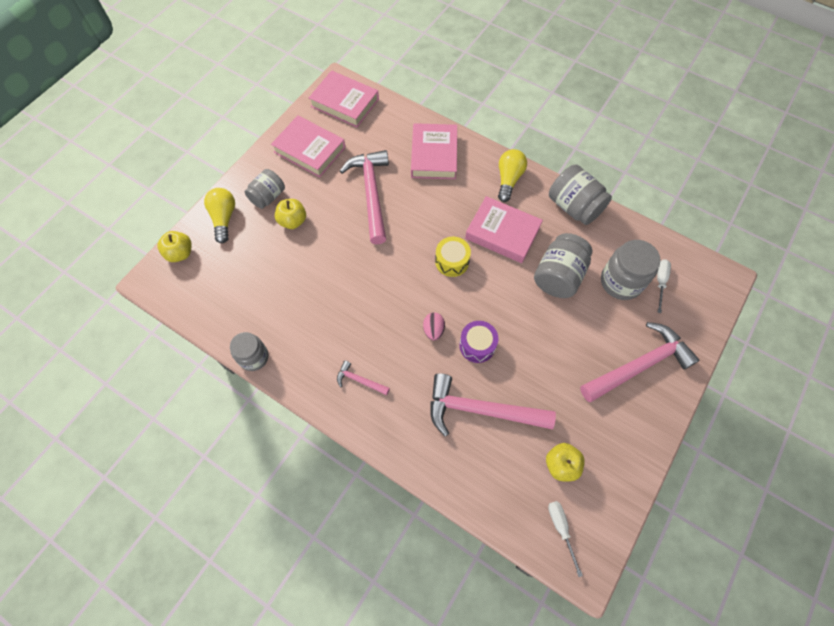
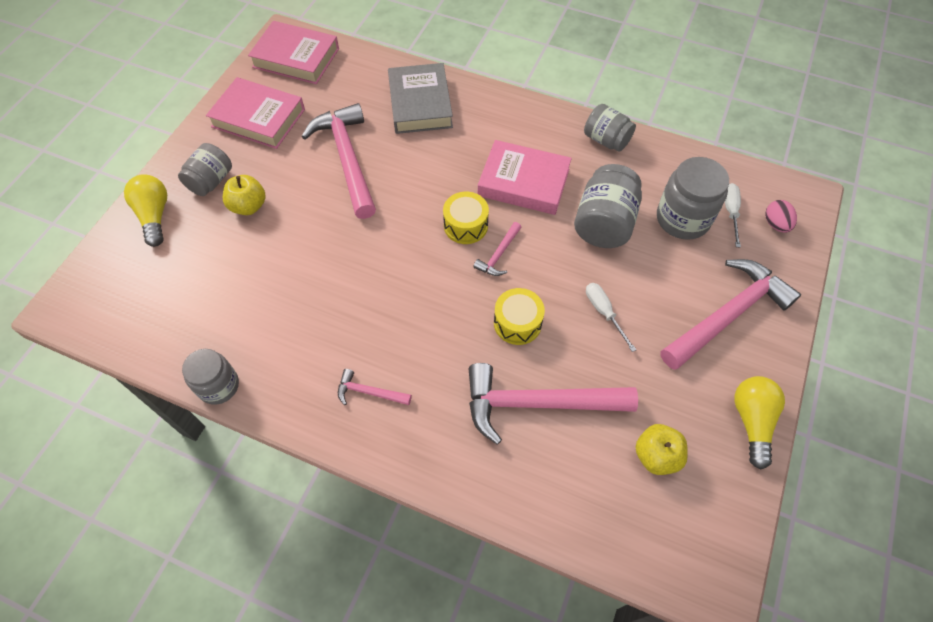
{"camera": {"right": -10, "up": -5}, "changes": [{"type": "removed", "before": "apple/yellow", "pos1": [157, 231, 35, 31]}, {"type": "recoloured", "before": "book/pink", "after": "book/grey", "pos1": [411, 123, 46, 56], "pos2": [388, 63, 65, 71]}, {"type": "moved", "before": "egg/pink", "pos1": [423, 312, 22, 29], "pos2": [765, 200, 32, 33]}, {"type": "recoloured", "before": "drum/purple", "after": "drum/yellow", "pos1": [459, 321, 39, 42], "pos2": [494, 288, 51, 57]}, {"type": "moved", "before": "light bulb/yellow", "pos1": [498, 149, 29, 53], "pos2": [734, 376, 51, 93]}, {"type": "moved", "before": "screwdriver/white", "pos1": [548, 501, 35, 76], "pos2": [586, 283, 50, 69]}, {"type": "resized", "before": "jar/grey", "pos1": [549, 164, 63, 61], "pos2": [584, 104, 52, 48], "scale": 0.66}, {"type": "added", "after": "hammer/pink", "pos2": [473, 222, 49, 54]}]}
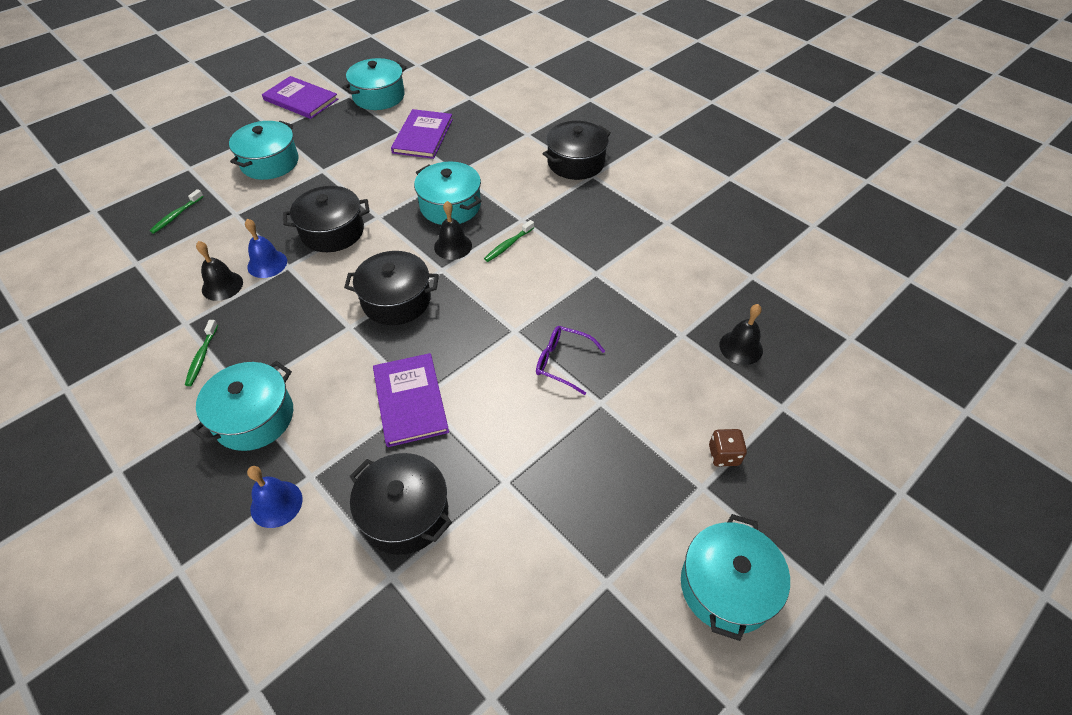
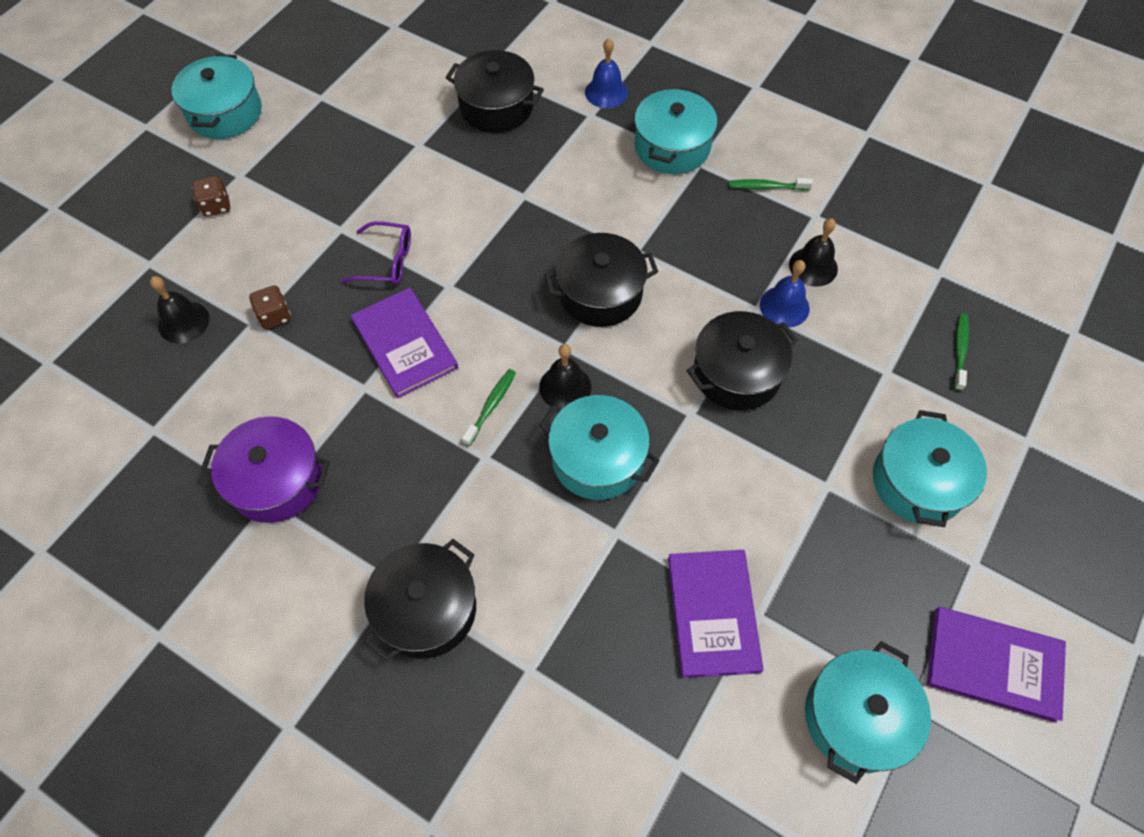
{"camera": {"right": 165, "up": 10}, "changes": [{"type": "turned", "before": "toothbrush/green", "pos1": [185, 320, 33, 66], "pos2": [729, 178, 84, 12], "turn": -75}, {"type": "moved", "before": "book/purple", "pos1": [373, 353, 76, 94], "pos2": [350, 288, 108, 110]}, {"type": "added", "after": "pot/purple", "pos2": [201, 416, 129, 107]}, {"type": "added", "after": "dice/brown", "pos2": [249, 285, 42, 44]}]}
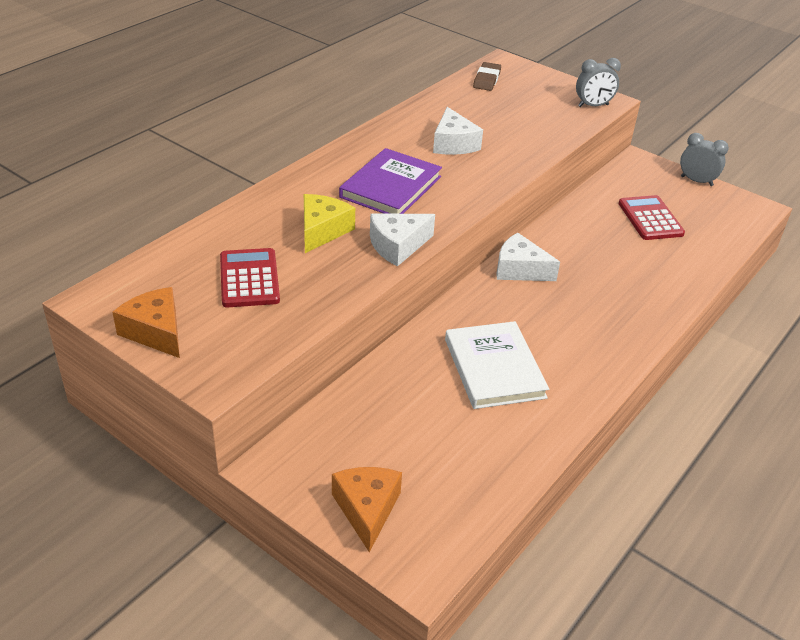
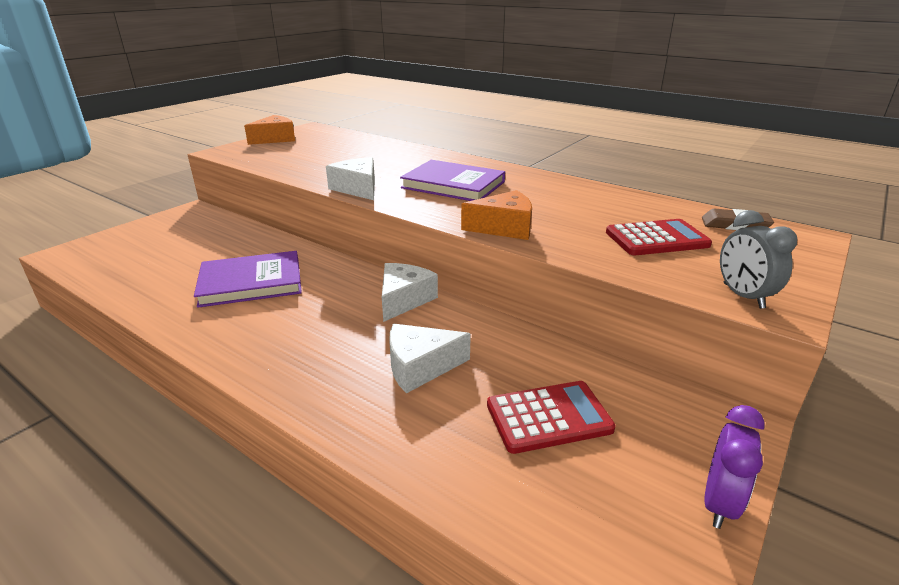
{"camera": {"right": 90, "up": -10}, "changes": [{"type": "moved", "before": "calculator/red", "pos1": [220, 248, 60, 60], "pos2": [606, 219, 106, 36]}, {"type": "removed", "before": "cheese/yellow", "pos1": [304, 194, 51, 59]}, {"type": "moved", "before": "cheese/orange", "pos1": [332, 467, 70, 85], "pos2": [461, 190, 71, 50]}, {"type": "moved", "before": "cheese/white", "pos1": [433, 107, 50, 48], "pos2": [389, 324, 82, 69]}, {"type": "recoloured", "before": "book/white", "after": "book/purple", "pos1": [445, 321, 104, 88], "pos2": [194, 251, 108, 57]}, {"type": "recoloured", "before": "clock/grey", "after": "clock/purple", "pos1": [680, 133, 49, 53], "pos2": [704, 405, 61, 124]}]}
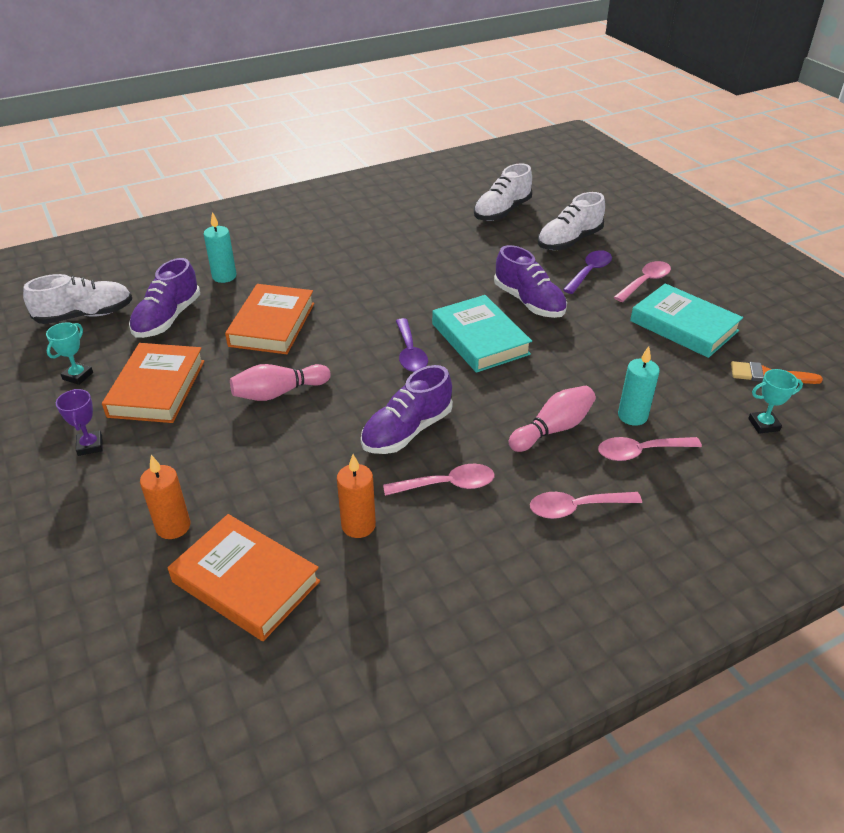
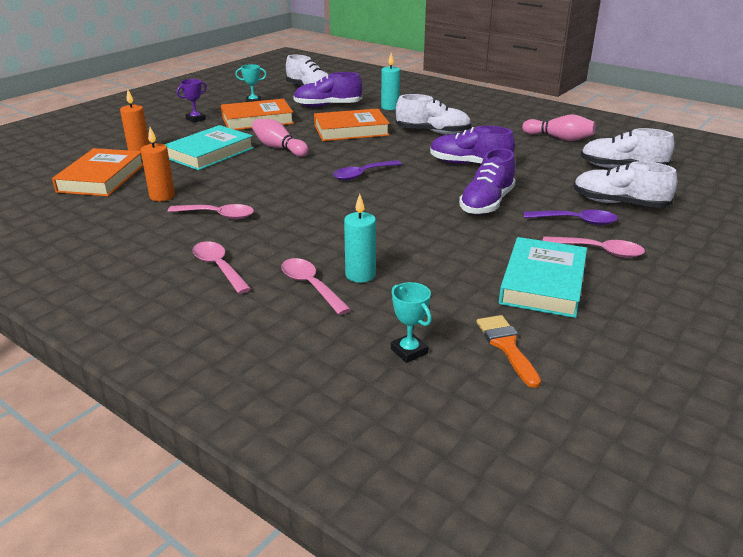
{"camera": {"right": 65, "up": -10}, "changes": [{"type": "moved", "before": "shoe/purple", "pos1": [361, 365, 92, 89], "pos2": [430, 126, 85, 38]}, {"type": "turned", "before": "spoon/pink", "pos1": [383, 464, 111, 32], "pos2": [168, 204, 86, 15], "turn": -45}, {"type": "moved", "before": "book/turquoise", "pos1": [432, 295, 100, 78], "pos2": [164, 125, 90, 45]}, {"type": "moved", "before": "bowling pin/pink", "pos1": [509, 386, 87, 66], "pos2": [522, 114, 73, 27]}, {"type": "added", "after": "shoe/white", "pos2": [396, 94, 75, 40]}]}
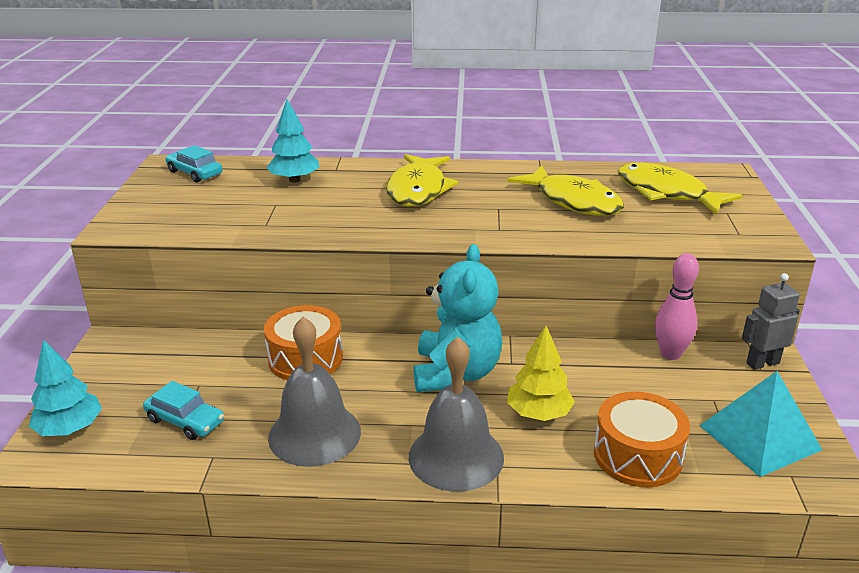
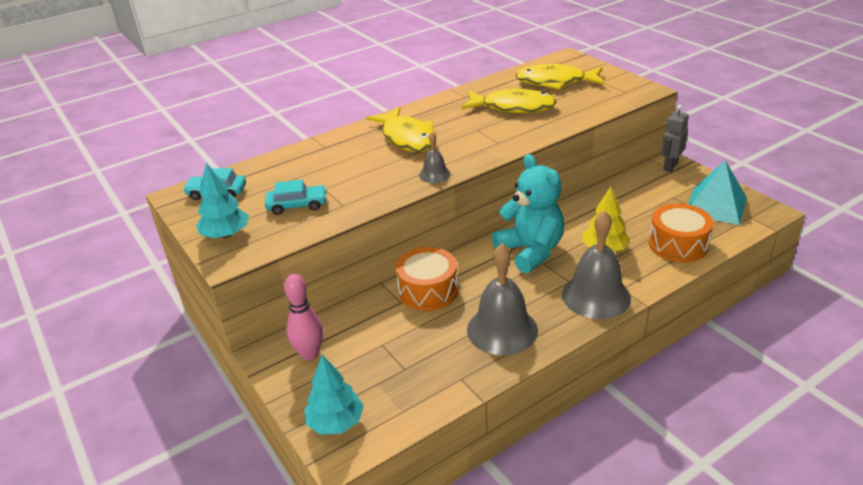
{"camera": {"right": -35, "up": 5}, "changes": [{"type": "moved", "before": "car/turquoise", "pos1": [143, 381, 81, 59], "pos2": [265, 180, 62, 35]}, {"type": "moved", "before": "tree/turquoise", "pos1": [266, 99, 53, 84], "pos2": [196, 163, 53, 75]}, {"type": "moved", "before": "bowling pin/pink", "pos1": [655, 253, 44, 107], "pos2": [284, 274, 39, 86]}, {"type": "added", "after": "bell/grey", "pos2": [419, 132, 32, 51]}]}
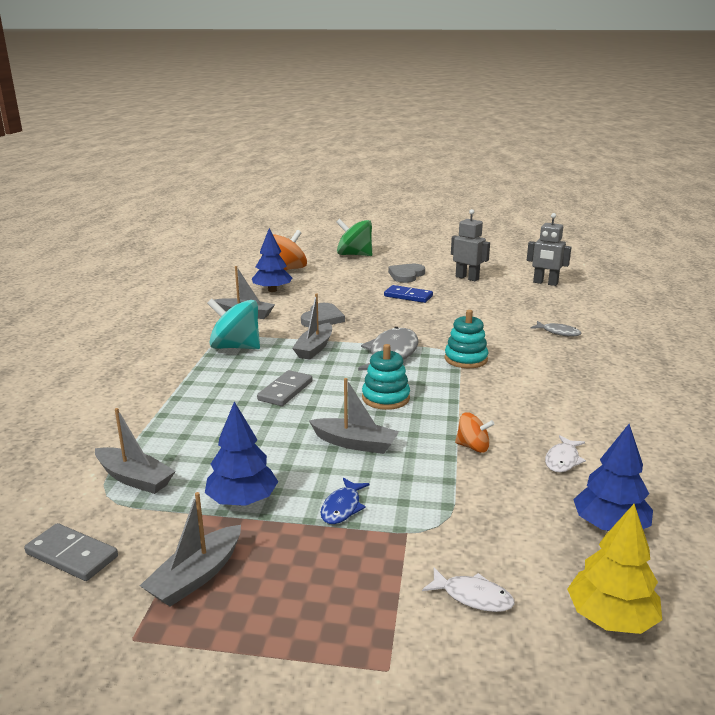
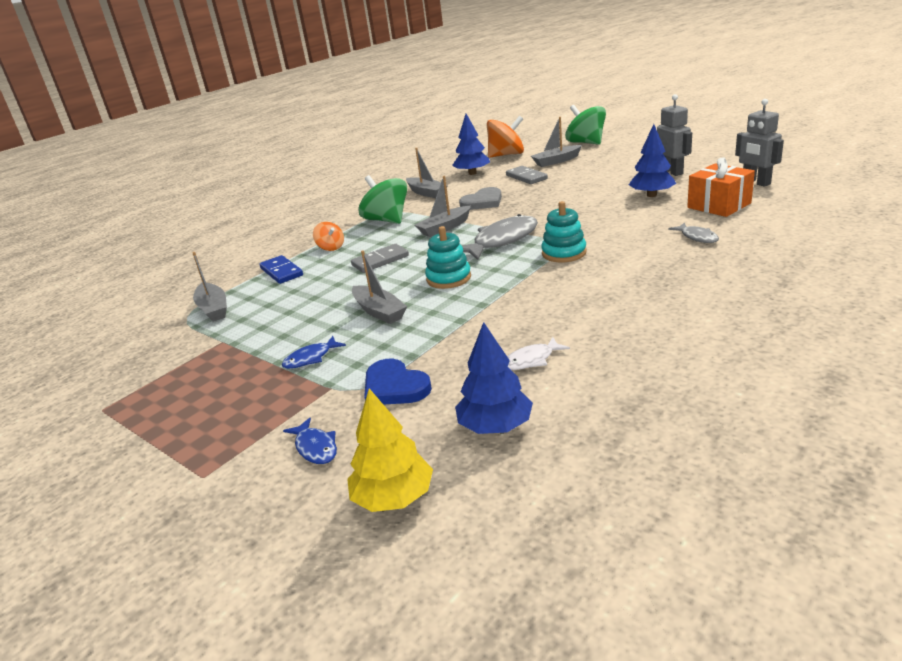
{"camera": {"right": 35, "up": 5}, "changes": [{"type": "moved", "before": "domino/grey", "pos1": [24, 523, 94, 58], "pos2": [506, 166, 42, 18]}, {"type": "moved", "before": "boat/grey", "pos1": [140, 492, 101, 115], "pos2": [531, 117, 51, 50]}, {"type": "moved", "before": "tree/blue", "pos1": [205, 401, 73, 105], "pos2": [629, 124, 47, 73]}, {"type": "recoloured", "before": "spinning top/turquoise", "after": "spinning top/green", "pos1": [207, 299, 53, 50], "pos2": [358, 175, 49, 49]}, {"type": "moved", "before": "domino/blue", "pos1": [384, 285, 49, 18], "pos2": [259, 255, 44, 29]}, {"type": "removed", "before": "heart/grey", "pos1": [388, 264, 37, 19]}, {"type": "recoloured", "before": "fish/white", "after": "fish/blue", "pos1": [422, 568, 93, 44], "pos2": [283, 418, 54, 46]}, {"type": "moved", "before": "spinning top/orange", "pos1": [455, 412, 39, 41], "pos2": [313, 222, 31, 29]}, {"type": "added", "after": "heart/blue", "pos2": [364, 359, 68, 46]}, {"type": "added", "after": "gift/orange", "pos2": [687, 157, 68, 60]}]}
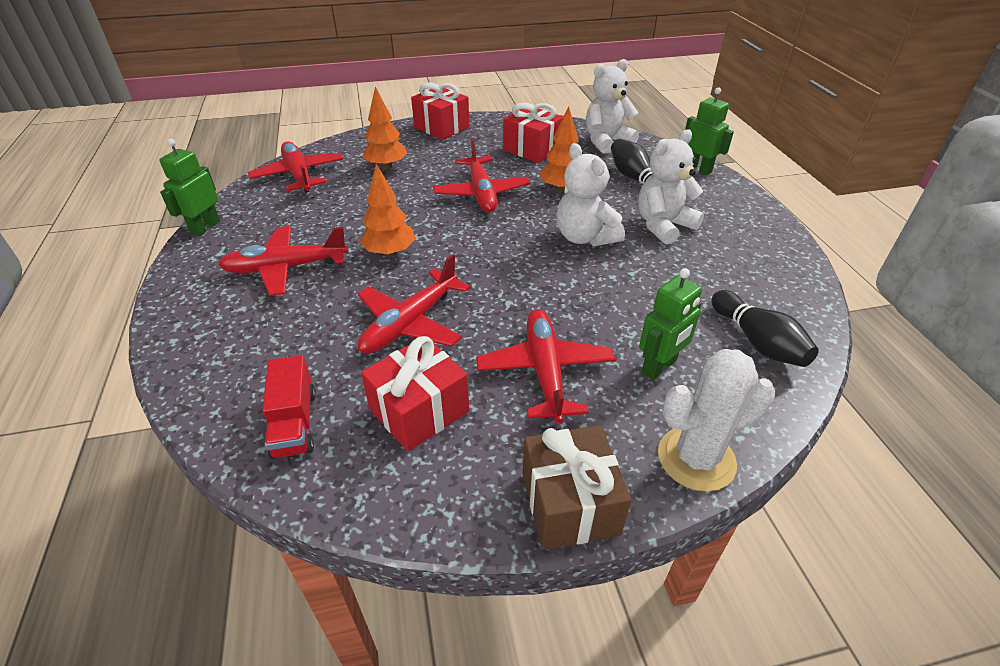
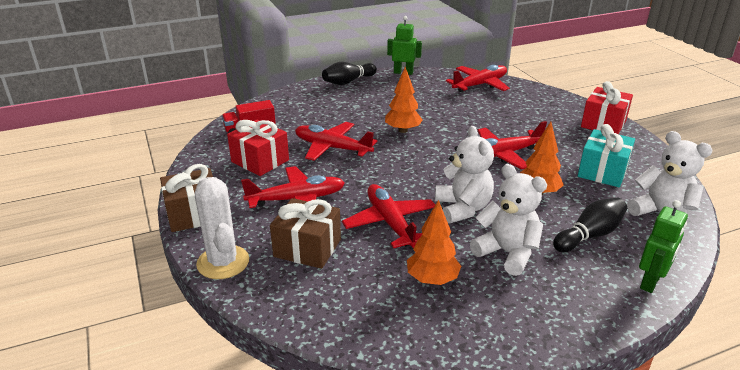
{"camera": {"right": 80, "up": -10}, "changes": [{"type": "moved", "before": "plane/red", "pos1": [218, 226, 130, 70], "pos2": [342, 184, 93, 64]}, {"type": "moved", "before": "tree/orange", "pos1": [362, 87, 45, 82], "pos2": [407, 200, 54, 85]}, {"type": "recoloured", "before": "gift/red", "after": "gift/turquoise", "pos1": [503, 103, 60, 60], "pos2": [578, 124, 57, 63]}, {"type": "turned", "before": "teddy bear/white", "pos1": [556, 143, 69, 103], "pos2": [435, 126, 59, 98], "turn": 120}, {"type": "replaced", "before": "robot/green", "after": "gift/brown", "pos1": [639, 268, 63, 112], "pos2": [270, 198, 71, 71]}, {"type": "moved", "before": "bowling pin/black", "pos1": [711, 290, 108, 77], "pos2": [322, 62, 55, 23]}]}
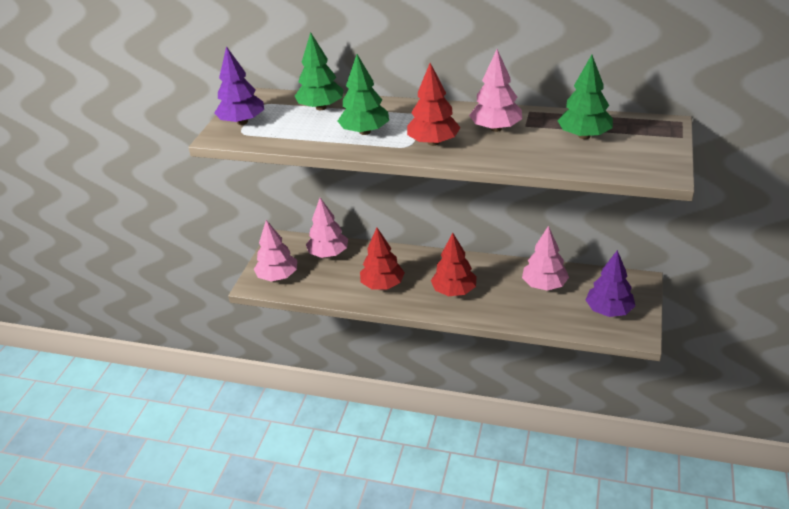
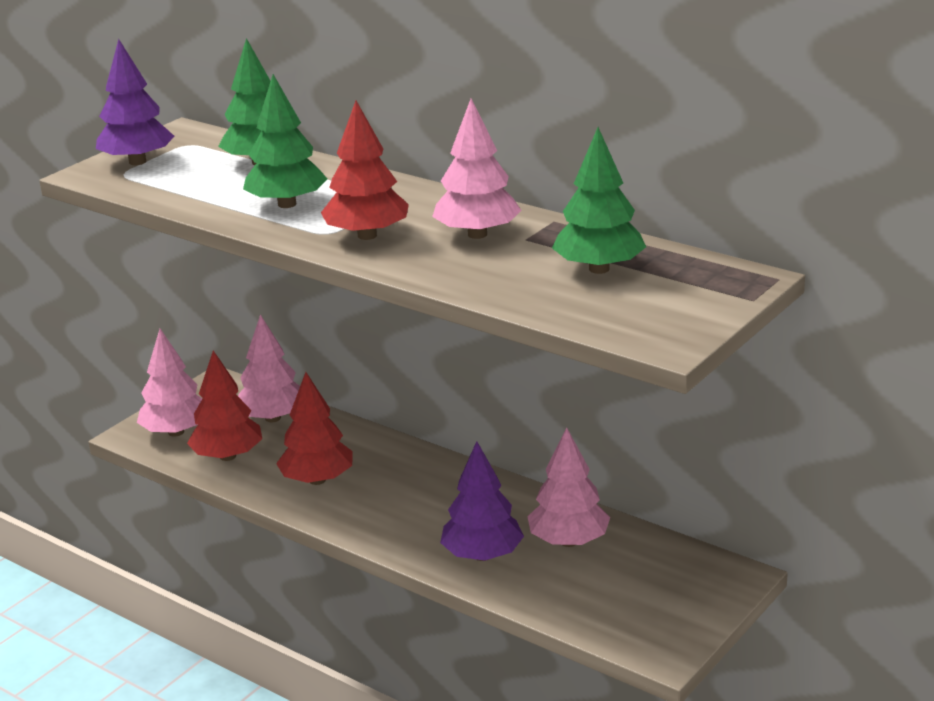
{"camera": {"right": 20, "up": -10}, "changes": [{"type": "moved", "before": "tree/red", "pos1": [431, 232, 46, 64], "pos2": [187, 350, 75, 111]}, {"type": "moved", "before": "tree/purple", "pos1": [586, 250, 49, 67], "pos2": [440, 441, 84, 120]}]}
